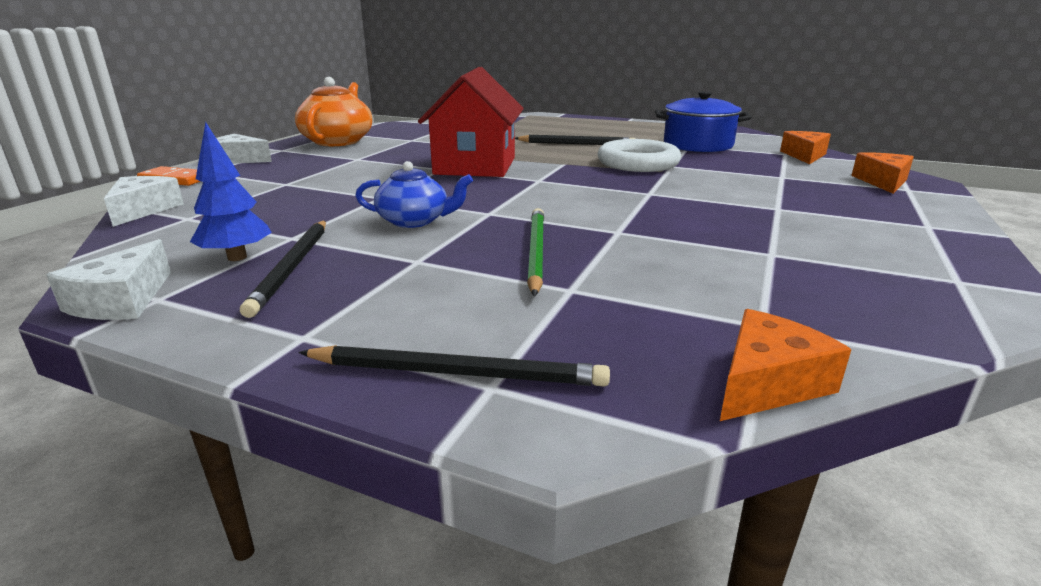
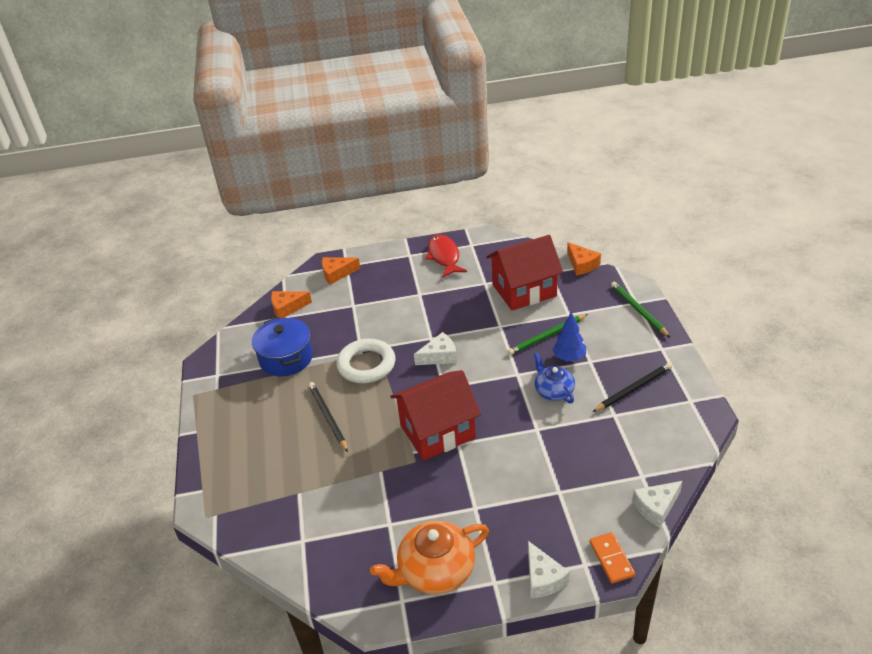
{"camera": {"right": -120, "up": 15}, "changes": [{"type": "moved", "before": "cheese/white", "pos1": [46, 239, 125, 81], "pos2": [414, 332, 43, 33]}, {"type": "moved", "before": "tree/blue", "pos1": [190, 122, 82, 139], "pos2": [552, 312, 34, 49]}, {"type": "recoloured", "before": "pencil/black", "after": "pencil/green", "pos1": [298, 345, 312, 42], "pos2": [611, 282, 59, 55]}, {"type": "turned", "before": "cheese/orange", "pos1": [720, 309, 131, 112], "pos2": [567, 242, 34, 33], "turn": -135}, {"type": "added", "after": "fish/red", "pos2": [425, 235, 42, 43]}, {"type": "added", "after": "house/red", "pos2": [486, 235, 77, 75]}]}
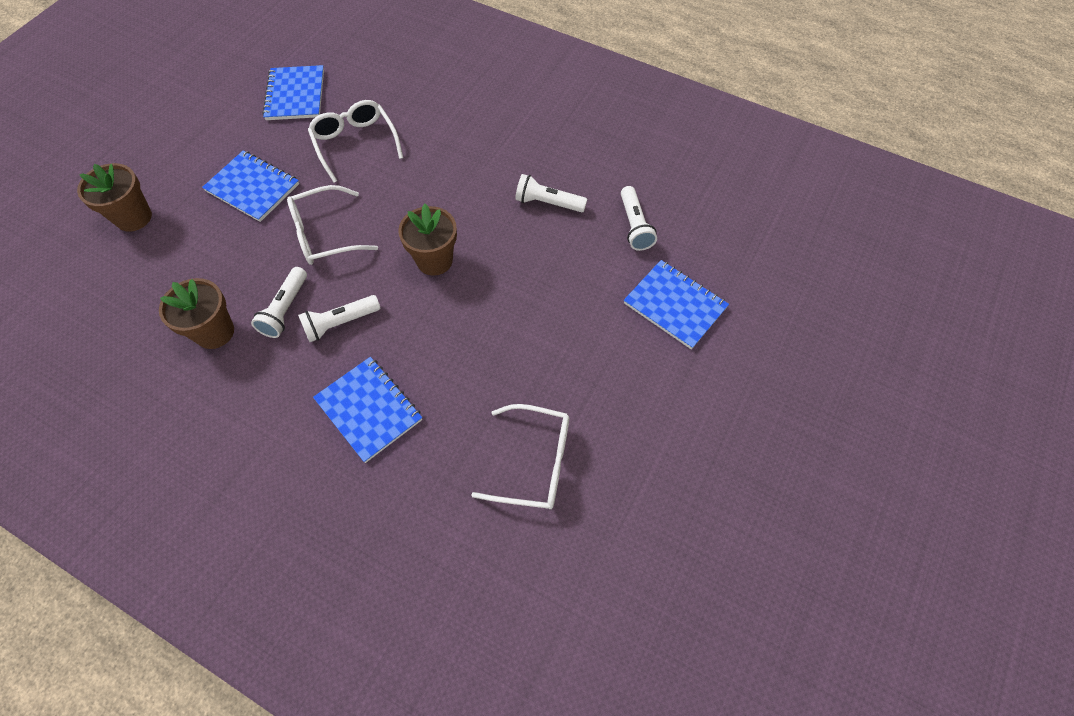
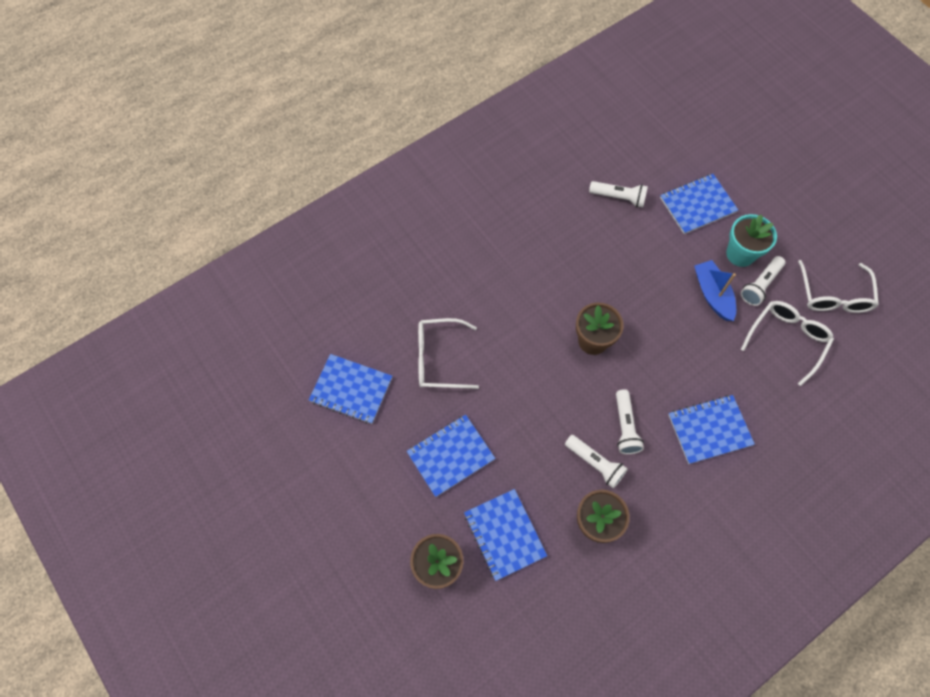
{"camera": {"right": -65, "up": 5}, "changes": [{"type": "moved", "before": "glasses/white", "pos1": [287, 185, 91, 80], "pos2": [798, 260, 81, 53]}, {"type": "moved", "before": "flashlight/white", "pos1": [515, 174, 72, 38], "pos2": [741, 256, 44, 50]}, {"type": "added", "after": "notebook/blue", "pos2": [464, 489, 83, 92]}, {"type": "added", "after": "boat/blue", "pos2": [694, 260, 42, 61]}, {"type": "added", "after": "flower pot/turquoise", "pos2": [726, 214, 51, 53]}]}
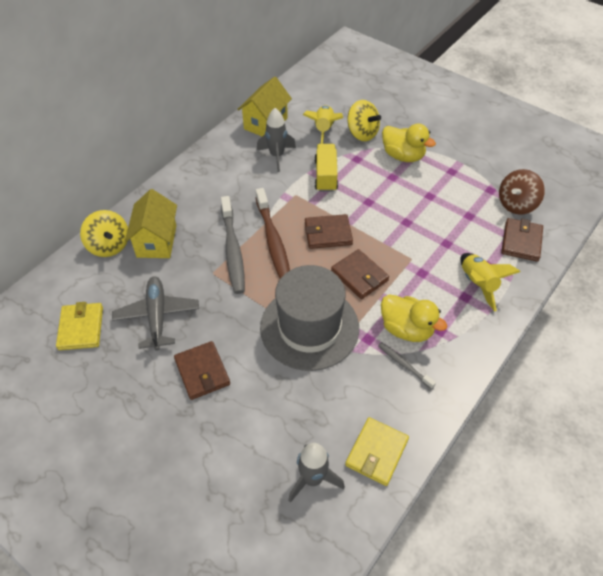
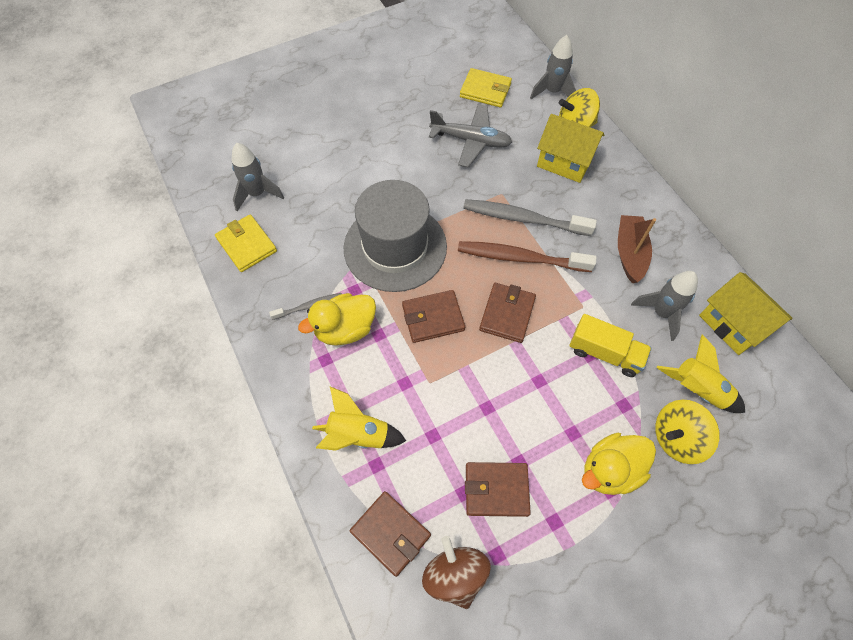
{"camera": {"right": 115, "up": 10}, "changes": [{"type": "moved", "before": "wallet/brown", "pos1": [174, 341, 56, 59], "pos2": [465, 462, 66, 55]}, {"type": "added", "after": "rocket/grey", "pos2": [530, 35, 46, 64]}, {"type": "added", "after": "boat/brown", "pos2": [618, 215, 38, 68]}]}
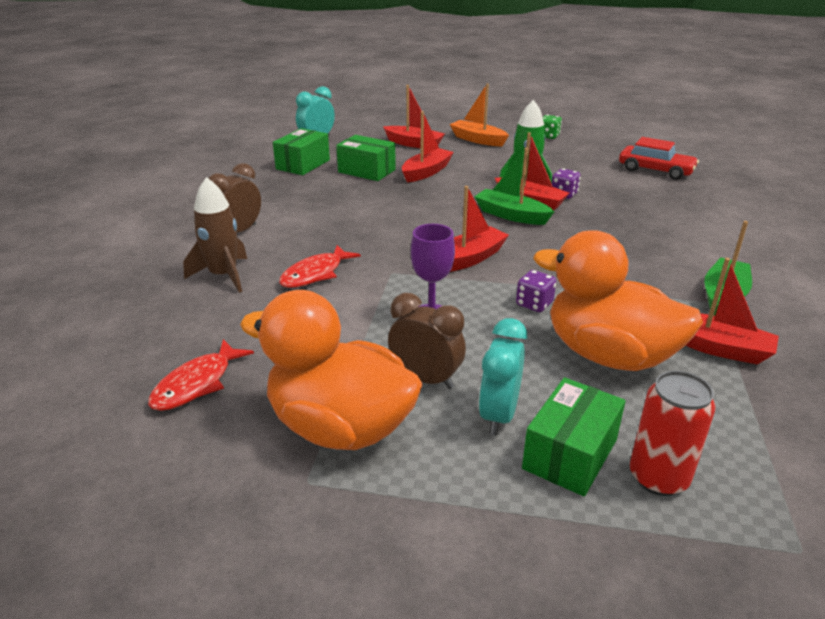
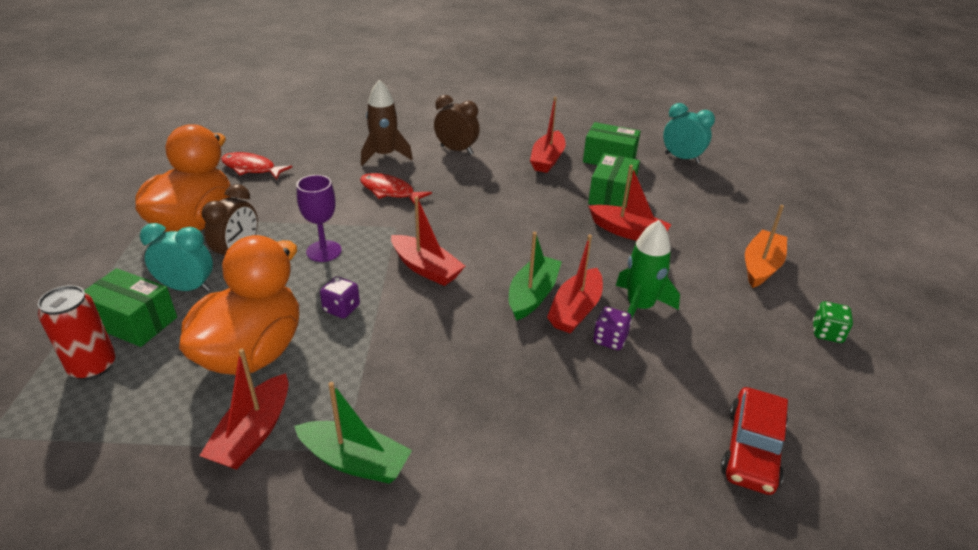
{"camera": {"right": 80, "up": 5}, "changes": [{"type": "moved", "before": "boat/red", "pos1": [383, 85, 62, 63], "pos2": [530, 97, 36, 76]}]}
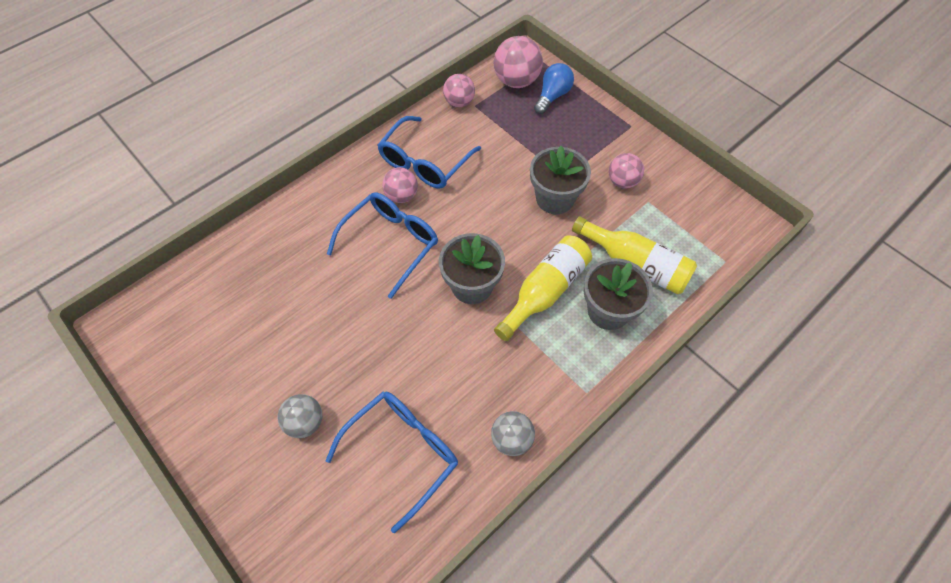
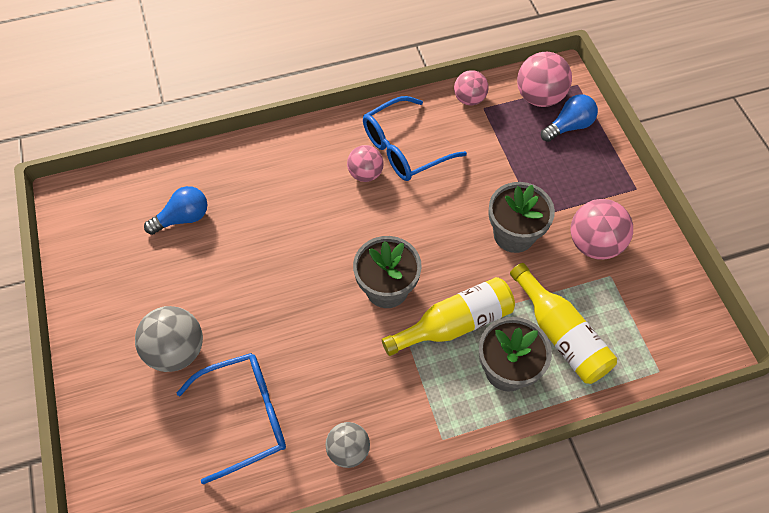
{"camera": {"right": 25, "up": 0}, "changes": [{"type": "resized", "before": "ball/grey", "pos1": [278, 394, 44, 44], "pos2": [135, 306, 68, 66], "scale": 1.55}, {"type": "removed", "before": "glasses/blue", "pos1": [327, 192, 111, 107]}, {"type": "resized", "before": "ball/pink", "pos1": [608, 153, 36, 36], "pos2": [571, 199, 62, 61], "scale": 1.55}, {"type": "added", "after": "light bulb/blue", "pos2": [144, 186, 64, 49]}]}
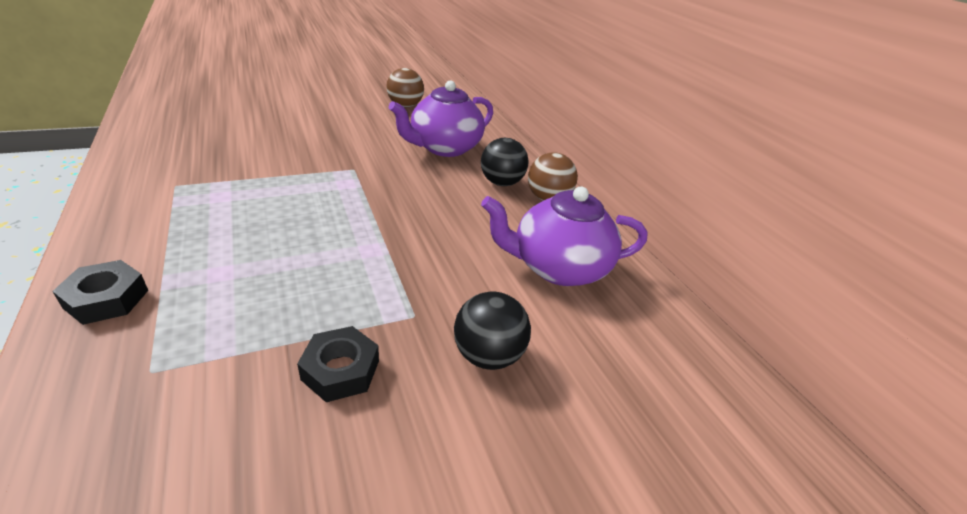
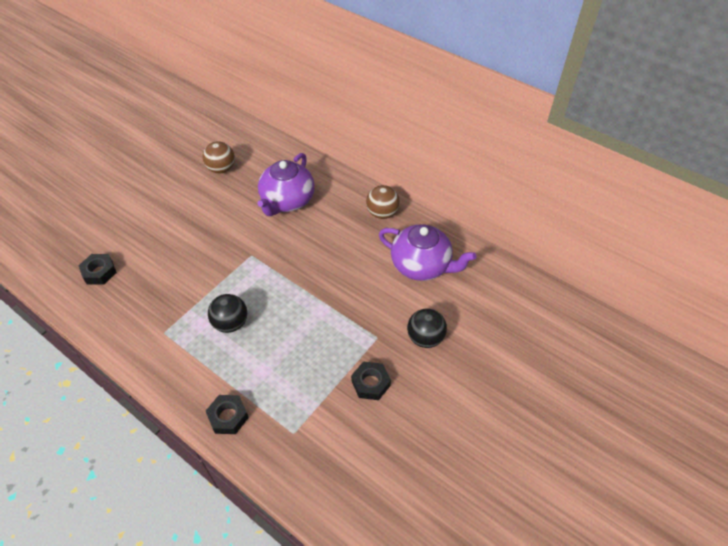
{"camera": {"right": -25, "up": 15}, "changes": [{"type": "moved", "before": "ball/black", "pos1": [481, 138, 47, 48], "pos2": [208, 294, 39, 39]}, {"type": "turned", "before": "teapot/purple", "pos1": [481, 186, 167, 100], "pos2": [379, 224, 97, 57], "turn": -120}, {"type": "added", "after": "nut/black", "pos2": [78, 254, 39, 31]}]}
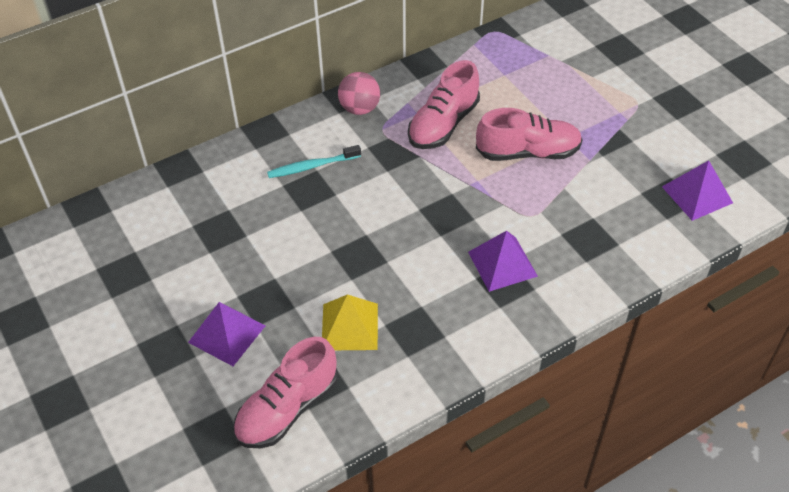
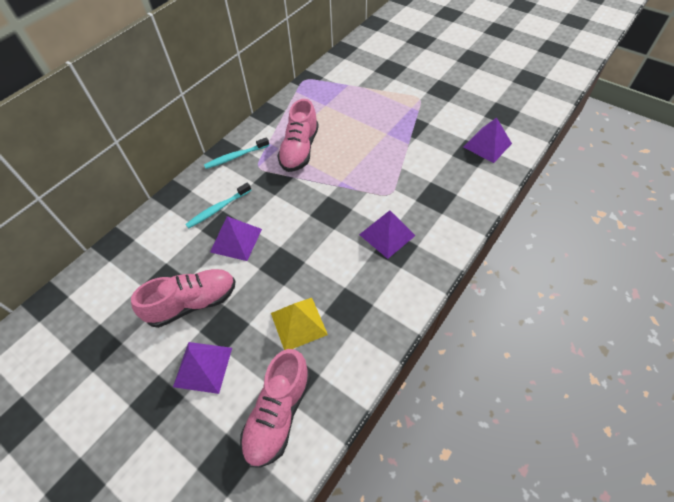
{"camera": {"right": -20, "up": 5}, "changes": [{"type": "replaced", "before": "ball/pink", "after": "toothbrush/turquoise", "pos1": [338, 72, 42, 43], "pos2": [204, 137, 66, 32]}, {"type": "moved", "before": "shoe/pink", "pos1": [476, 108, 107, 53], "pos2": [131, 269, 105, 59]}, {"type": "added", "after": "pyramid/purple", "pos2": [210, 216, 52, 45]}]}
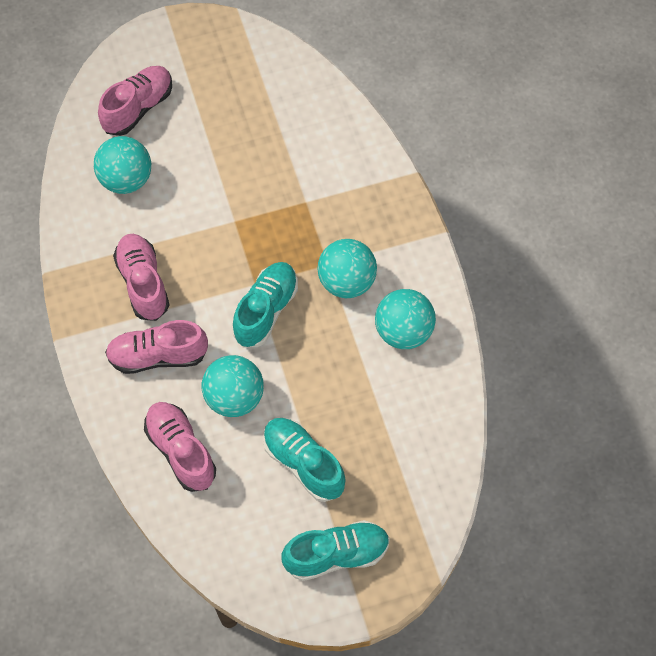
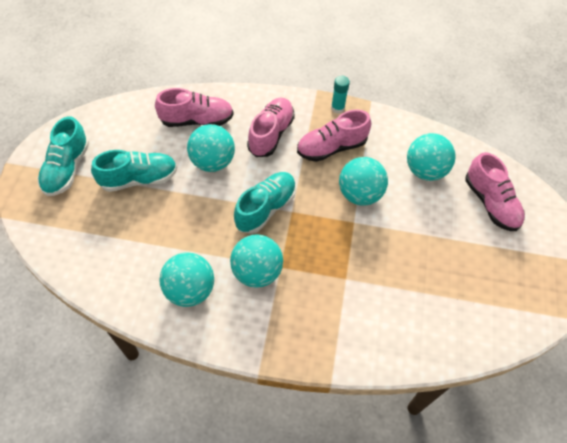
{"camera": {"right": 115, "up": -5}, "changes": [{"type": "turned", "before": "shoe/pink", "pos1": [113, 234, 57, 87], "pos2": [297, 110, 74, 52], "turn": 150}, {"type": "turned", "before": "shoe/turquoise", "pos1": [232, 262, 66, 85], "pos2": [234, 172, 62, 62], "turn": -105}, {"type": "added", "after": "glue stick/turquoise", "pos2": [331, 76, 19, 38]}, {"type": "added", "after": "ball/turquoise", "pos2": [339, 157, 49, 48]}]}
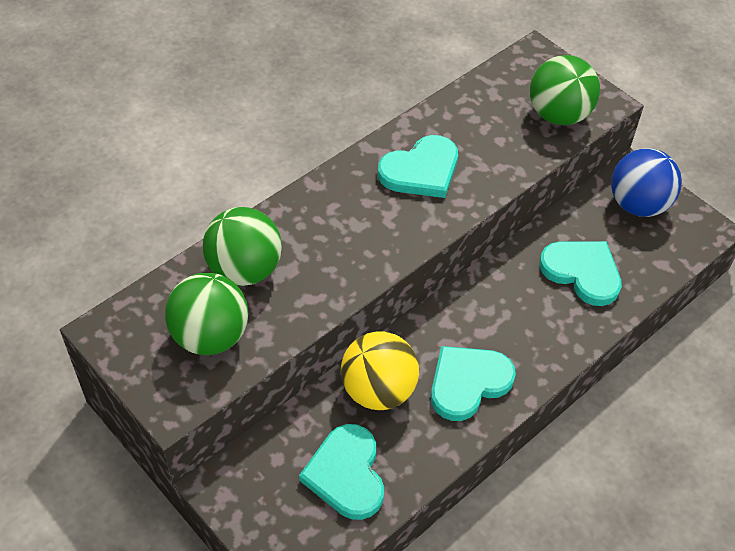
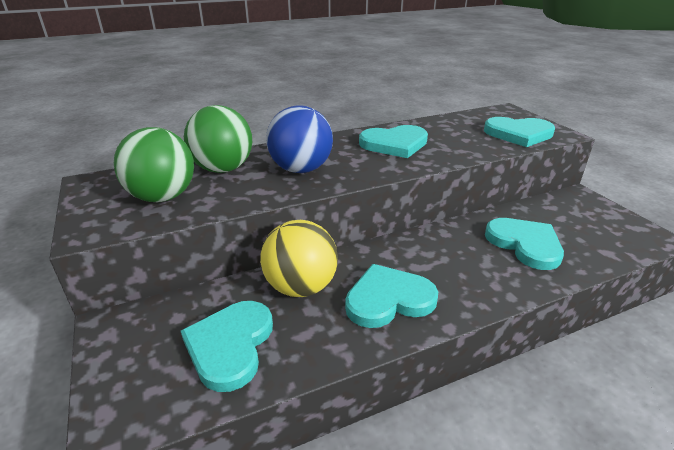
{"camera": {"right": 20, "up": -20}, "changes": [{"type": "replaced", "before": "ball/green", "after": "heart/turquoise", "pos1": [530, 55, 70, 70], "pos2": [484, 117, 71, 30]}, {"type": "moved", "before": "ball/blue", "pos1": [611, 148, 71, 69], "pos2": [266, 106, 67, 67]}]}
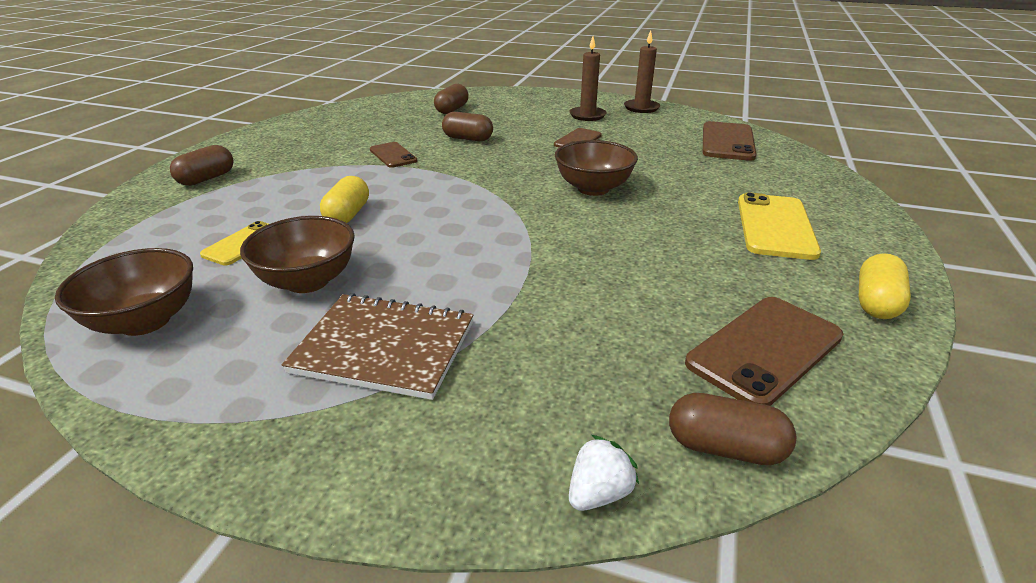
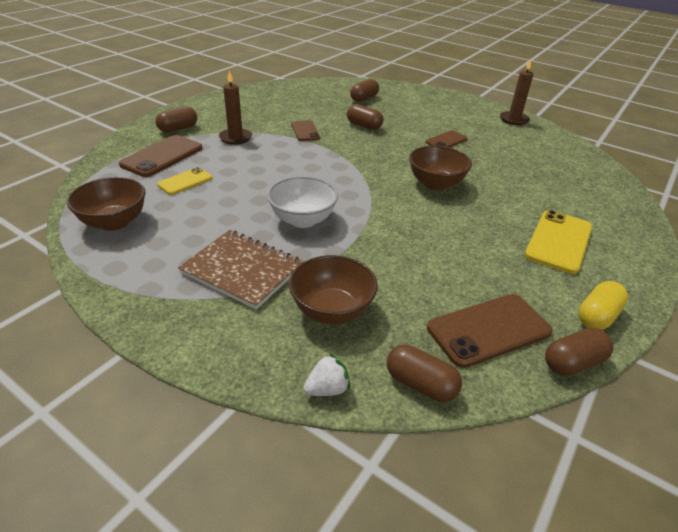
{"camera": {"right": 15, "up": 5}, "changes": [{"type": "moved", "before": "bowl/brown", "pos1": [240, 216, 115, 77], "pos2": [289, 255, 89, 69]}, {"type": "removed", "before": "capsule/yellow", "pos1": [320, 176, 49, 47]}, {"type": "moved", "before": "candle/brown", "pos1": [569, 36, 38, 85], "pos2": [219, 71, 33, 74]}, {"type": "moved", "before": "phone/brown", "pos1": [703, 121, 53, 40], "pos2": [119, 135, 83, 42]}, {"type": "added", "after": "bowl/white", "pos2": [267, 176, 71, 52]}, {"type": "added", "after": "capsule/brown", "pos2": [545, 328, 68, 48]}]}
